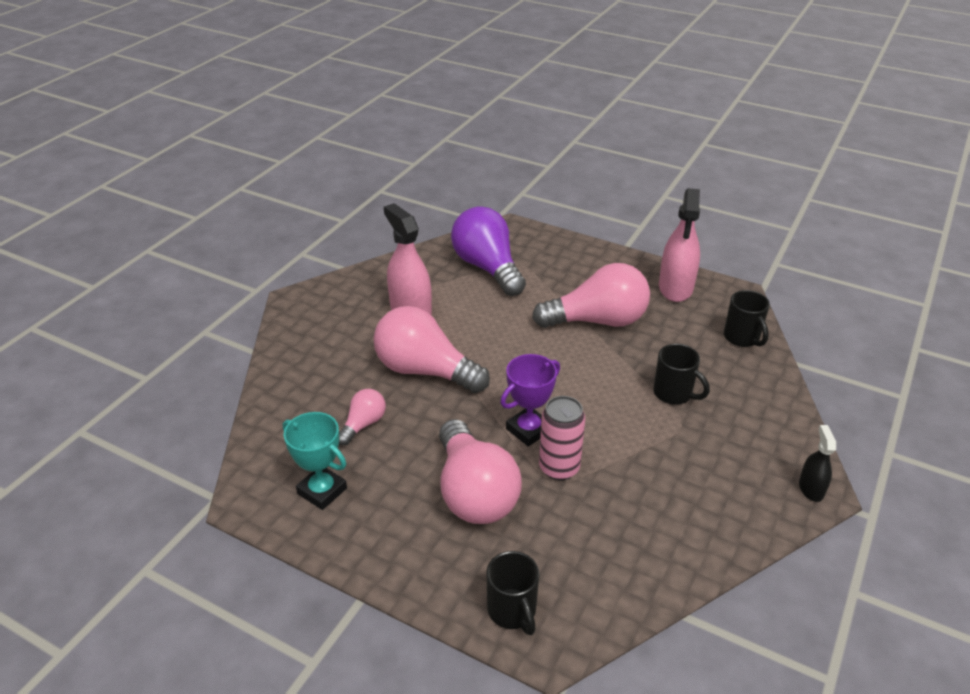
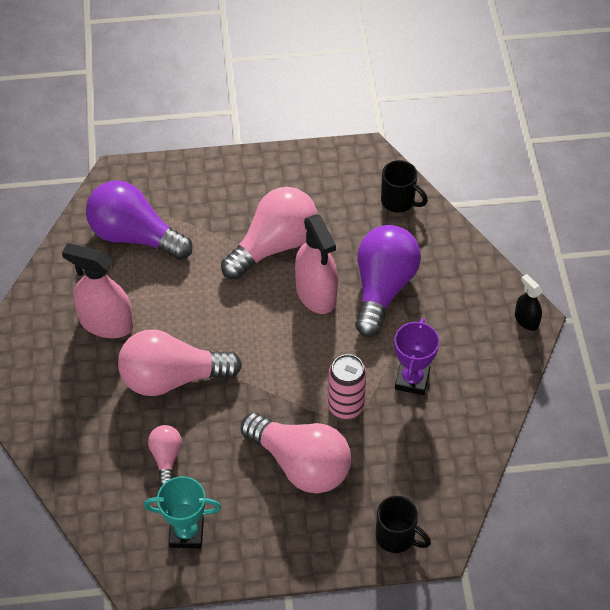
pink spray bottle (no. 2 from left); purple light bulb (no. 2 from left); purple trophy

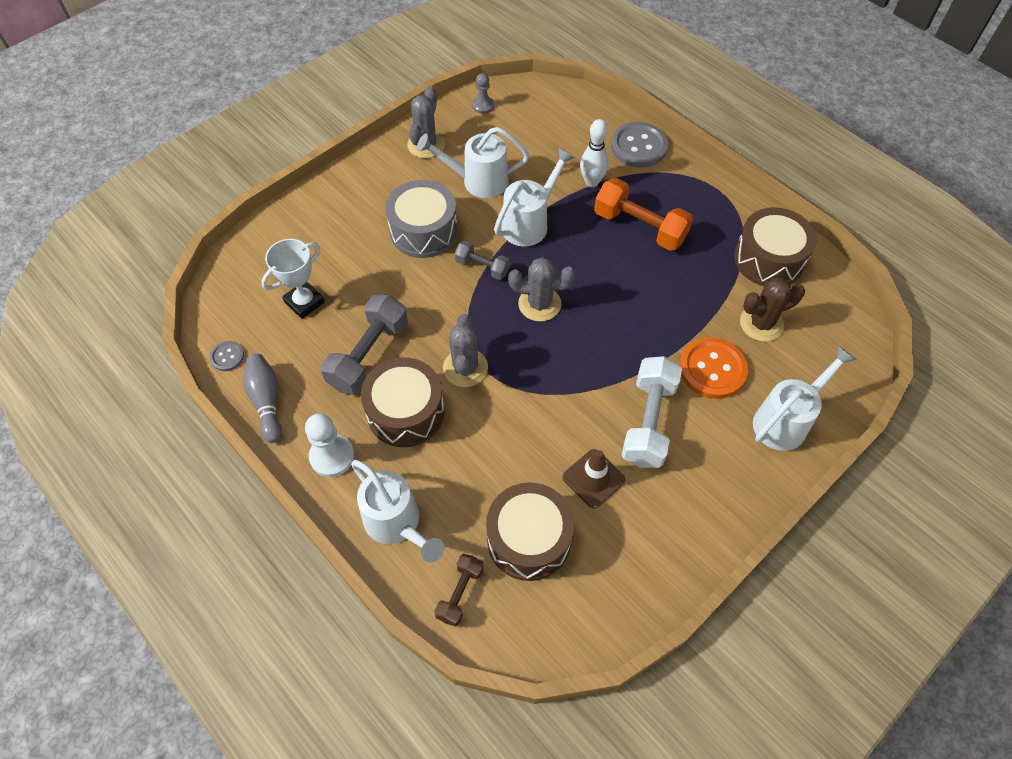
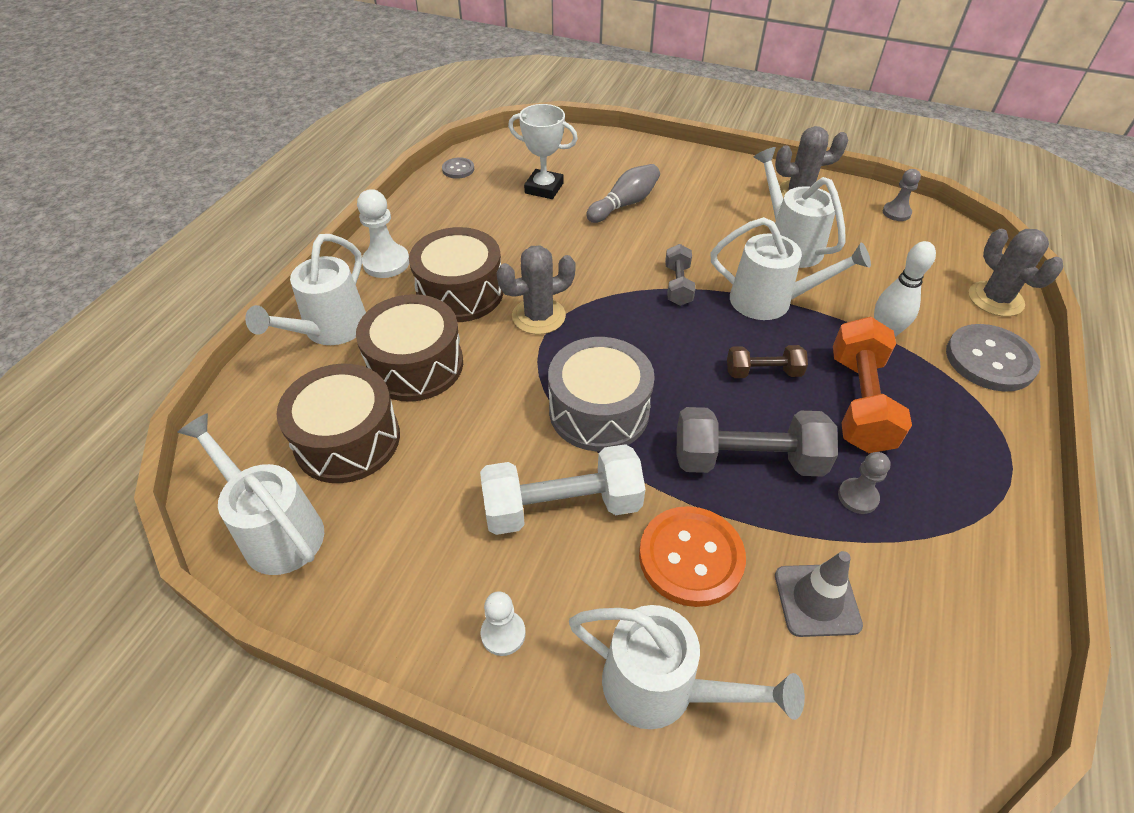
grey drum; brown drum (no. 2 from left); grey cactus (no. 3 from left); grey traffic cone; grey dumbbell (no. 2 from left); grey bowling pin; brown traffic cone; brown dumbbell; white watering can (no. 1 from left); grey pawn (no. 1 from left); white pawn (no. 2 from left)

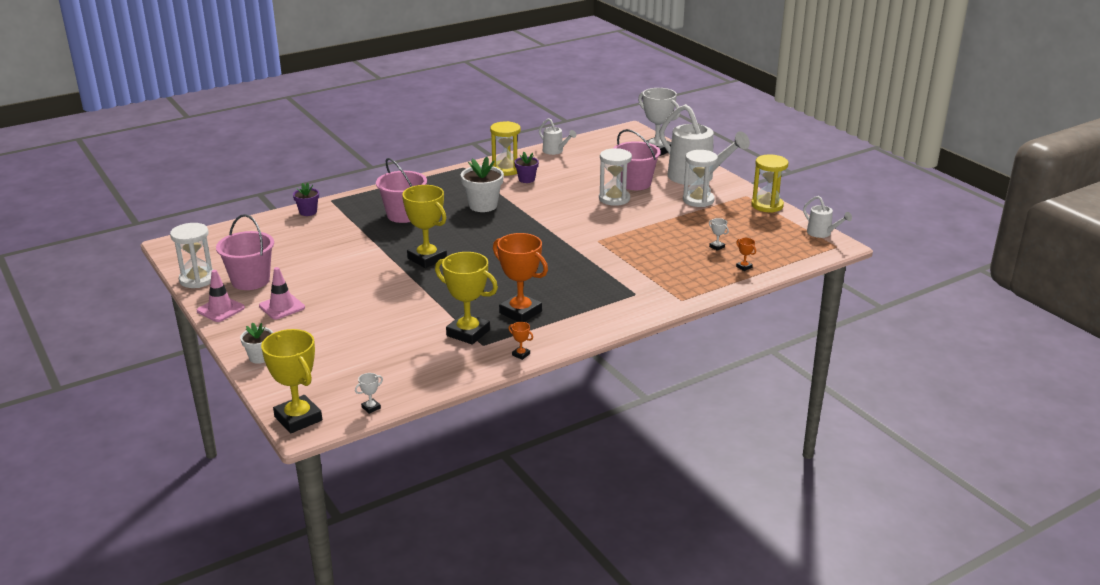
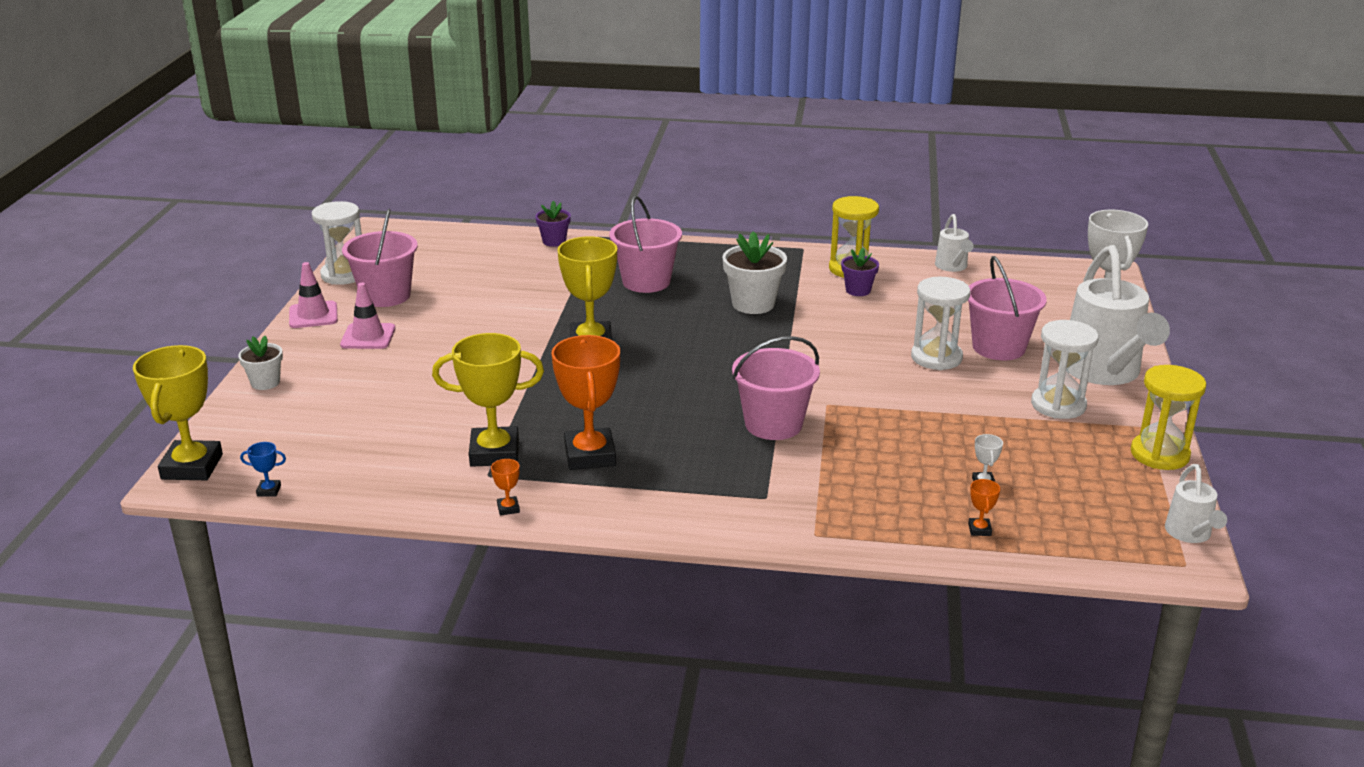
yellow trophy (no. 2 from left); blue trophy; pink bucket (no. 3 from left)

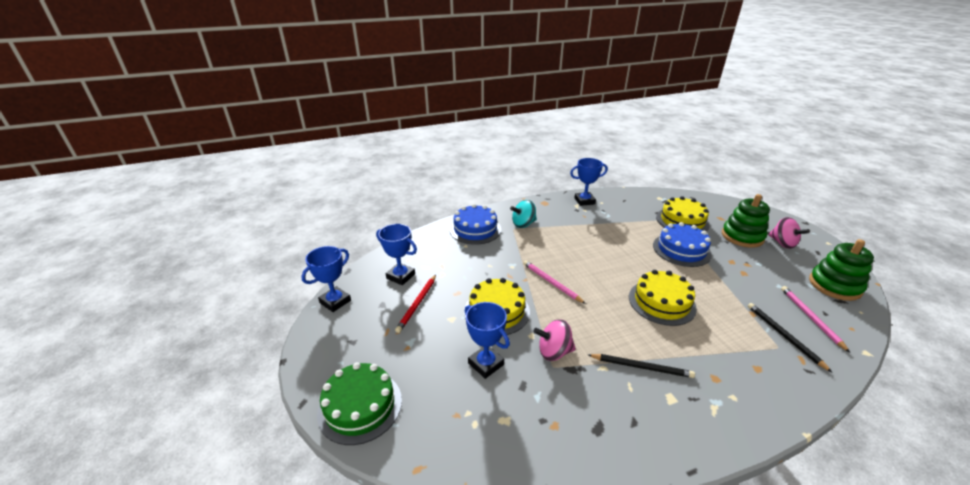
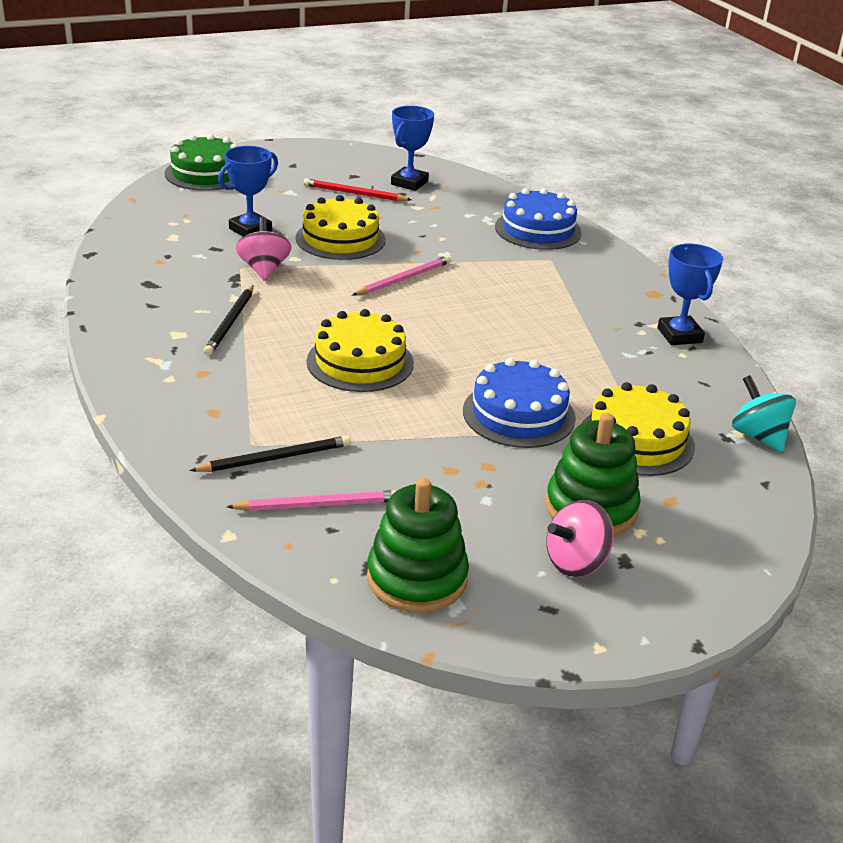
turquoise spinning top; blue trophy (no. 1 from left in the first image)

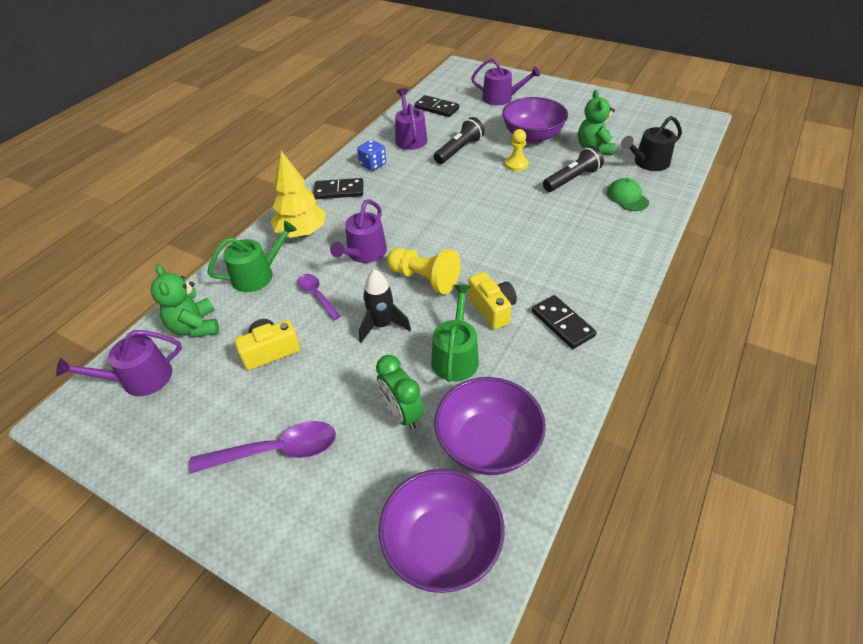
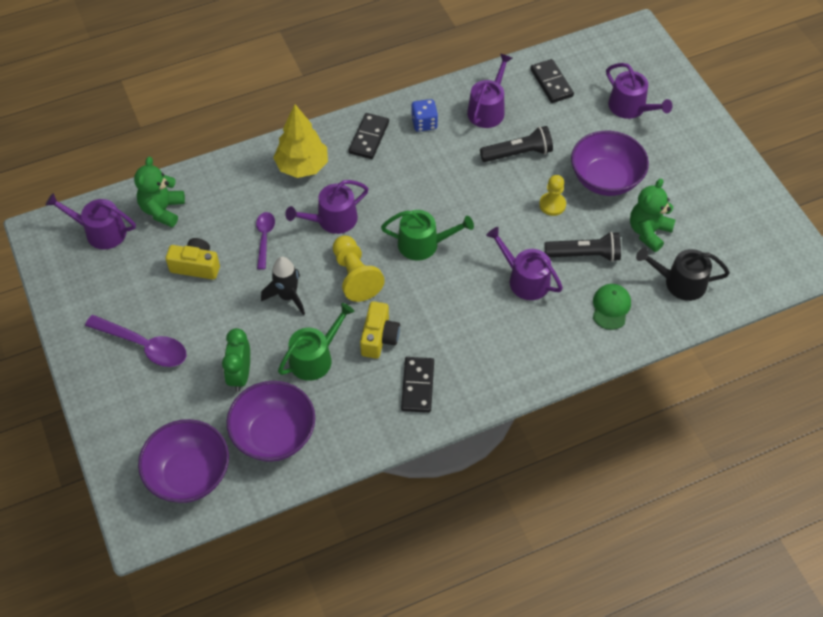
black domino (no. 1 from left); green watering can (no. 2 from left); purple watering can (no. 4 from left)

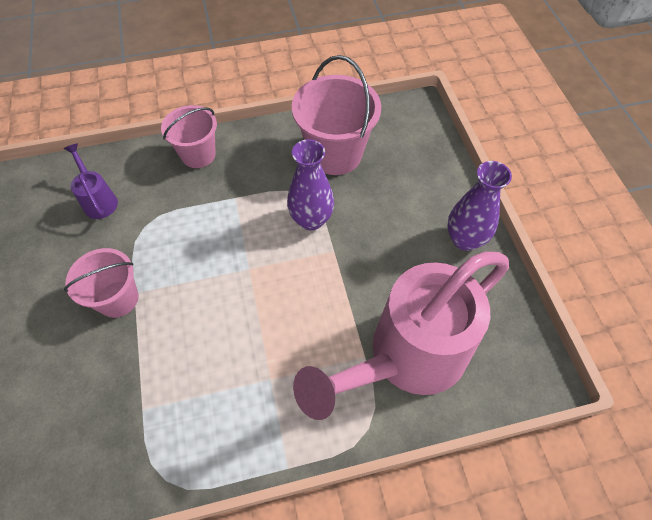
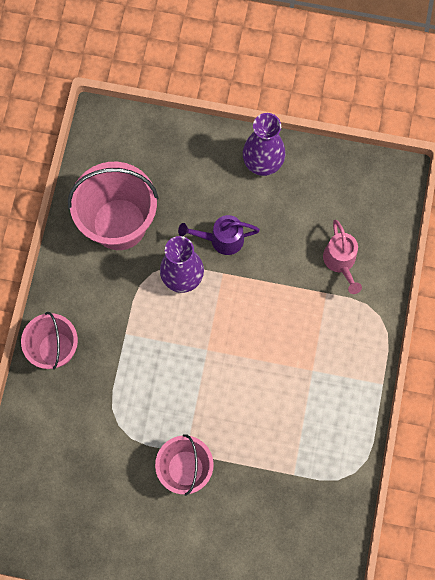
purple watering can; pink watering can

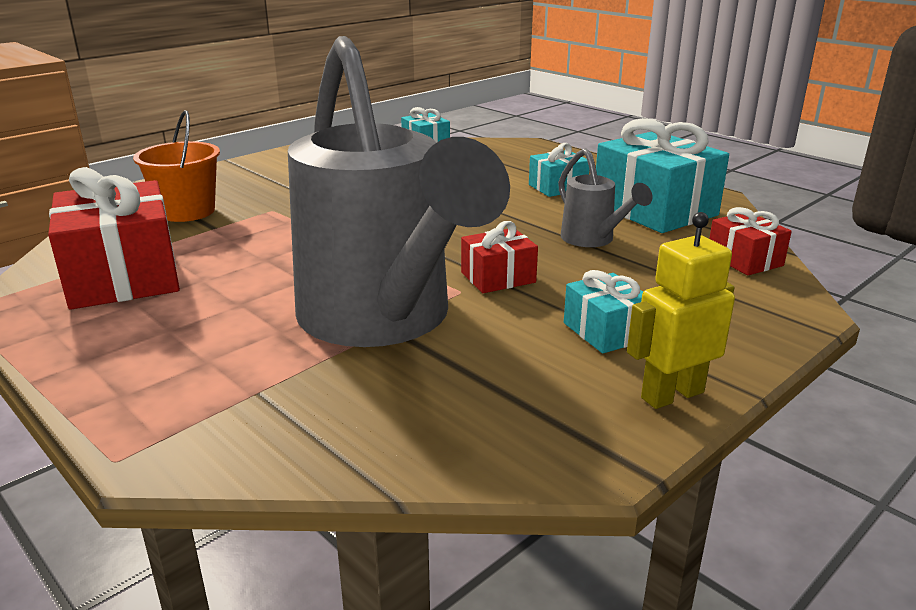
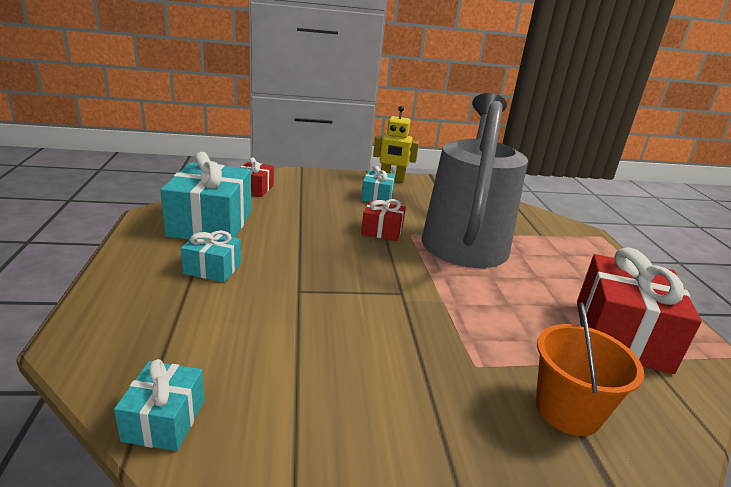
grey watering can (no. 2 from left in the first image)

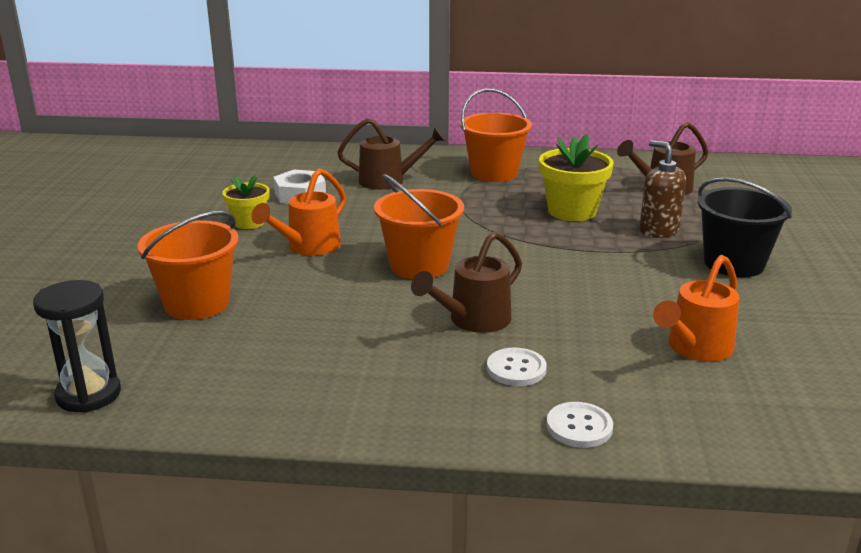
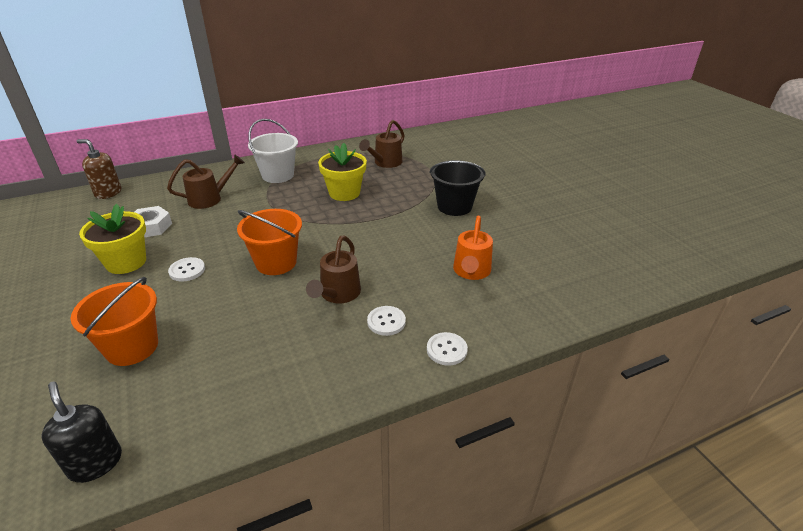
white bucket; brown soap dispenser; white button (no. 1 from left); yellow flower pot (no. 1 from left); black soap dispenser

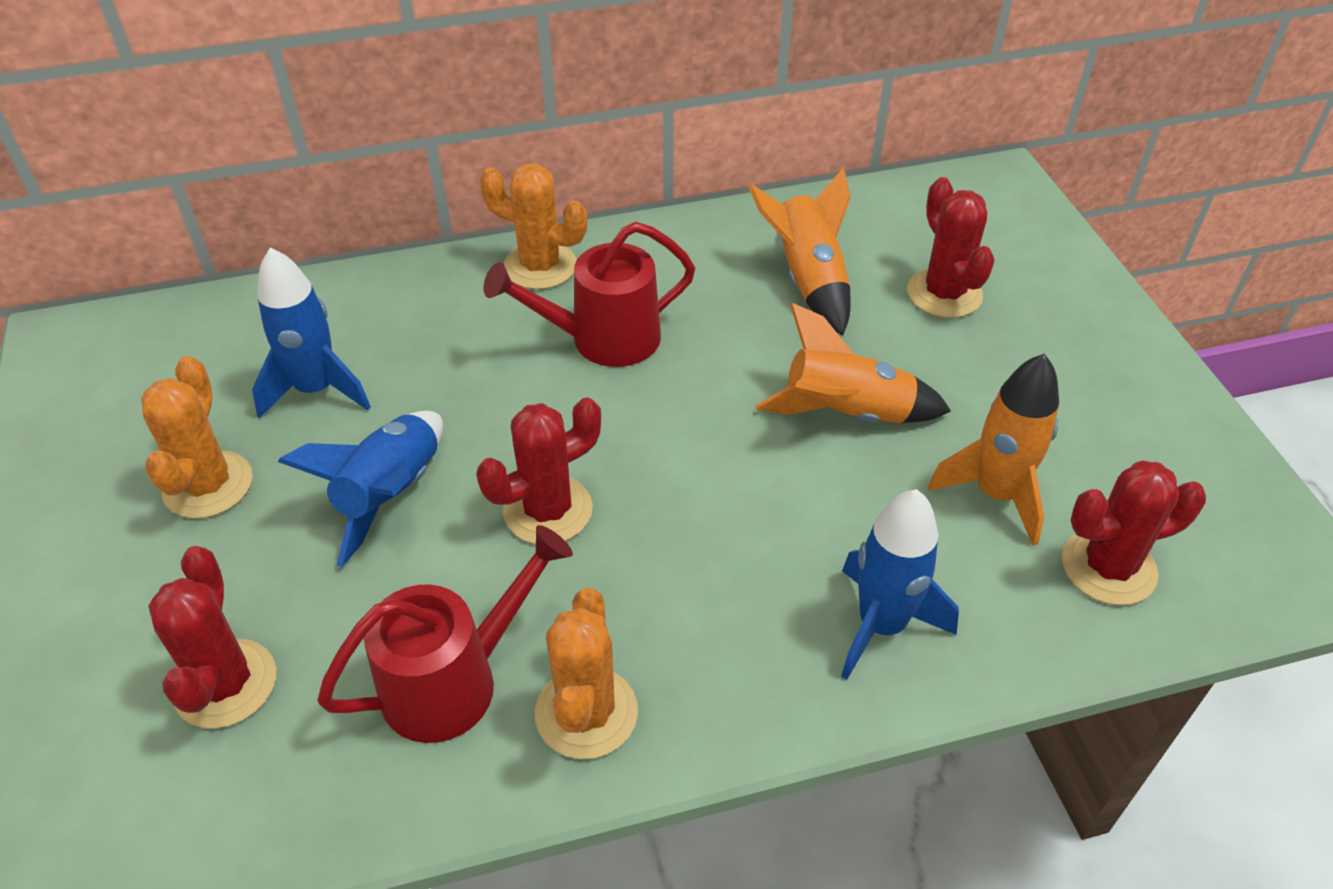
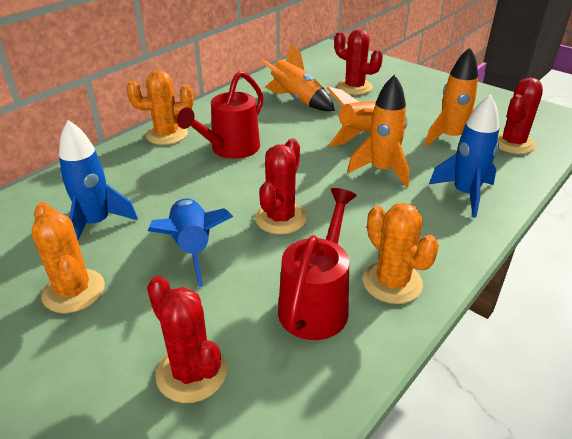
orange rocket (no. 3 from left)

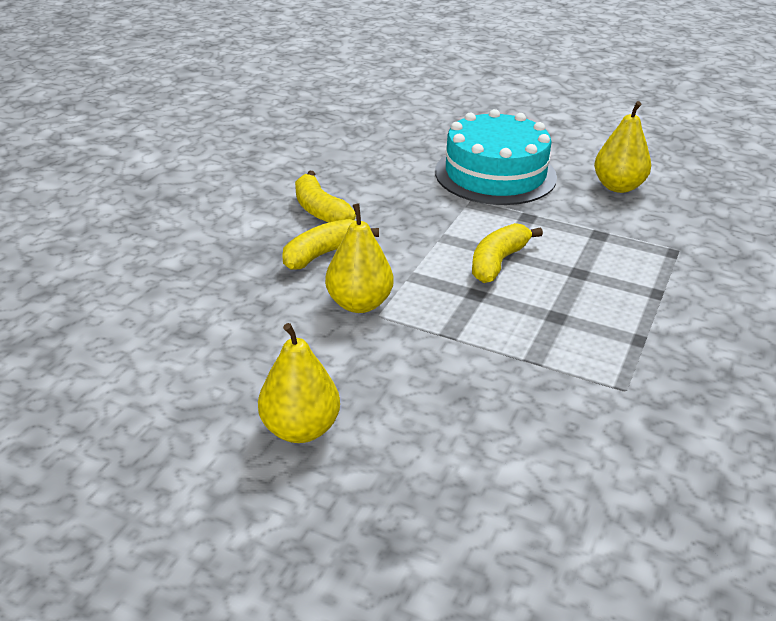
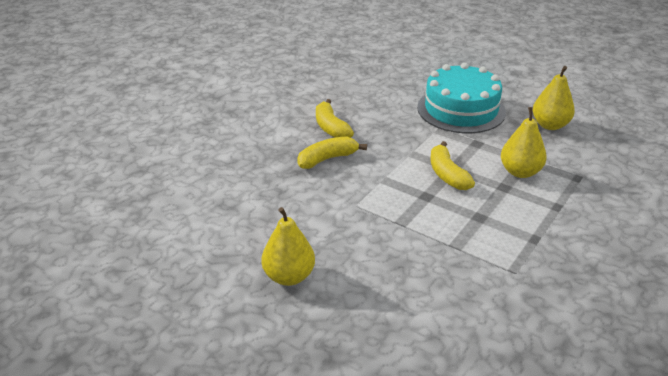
yellow pear (no. 2 from left); yellow banana (no. 3 from left)

